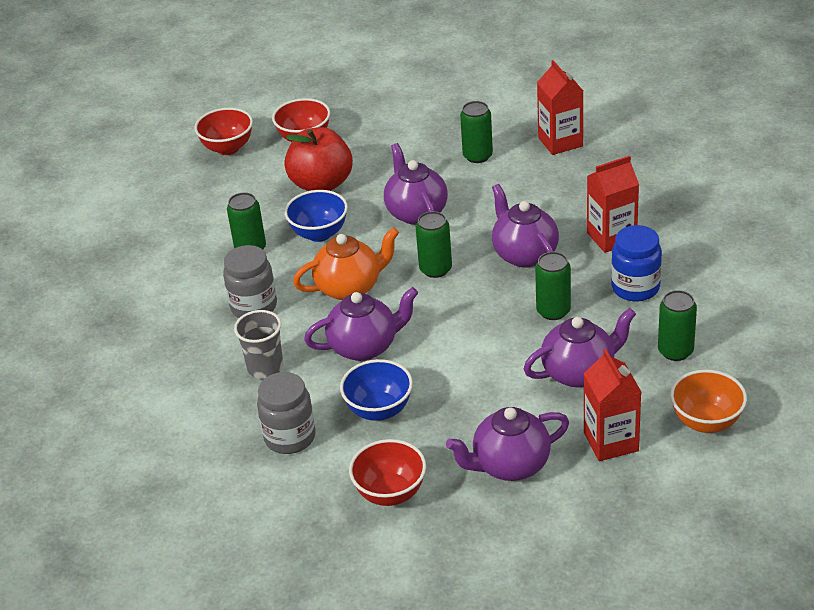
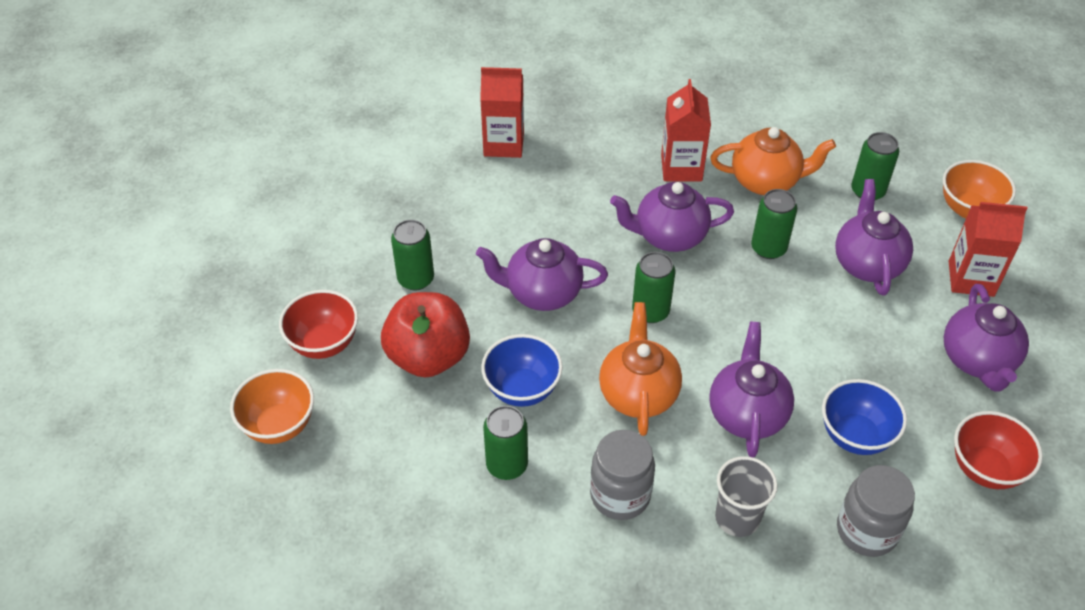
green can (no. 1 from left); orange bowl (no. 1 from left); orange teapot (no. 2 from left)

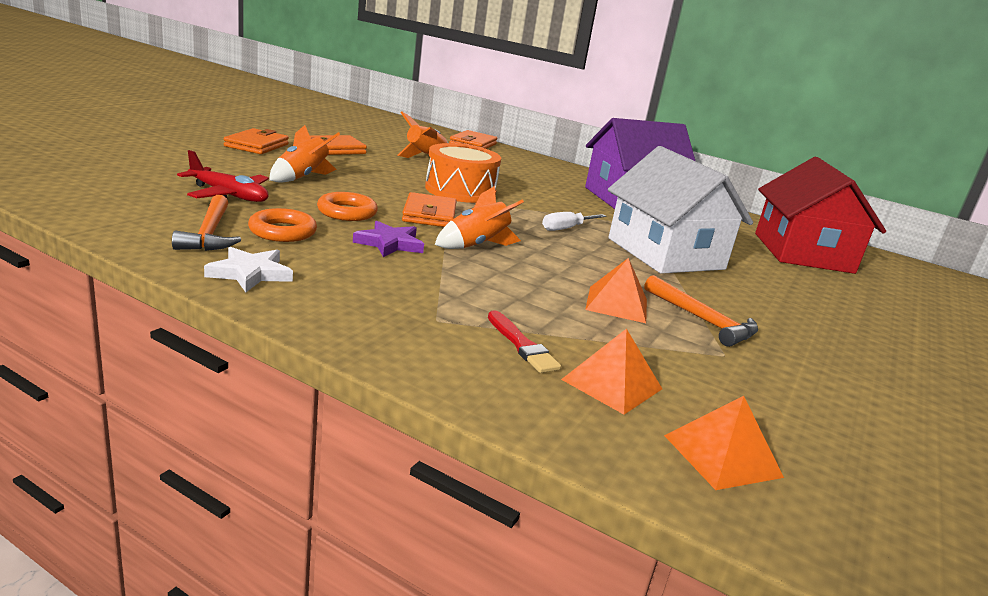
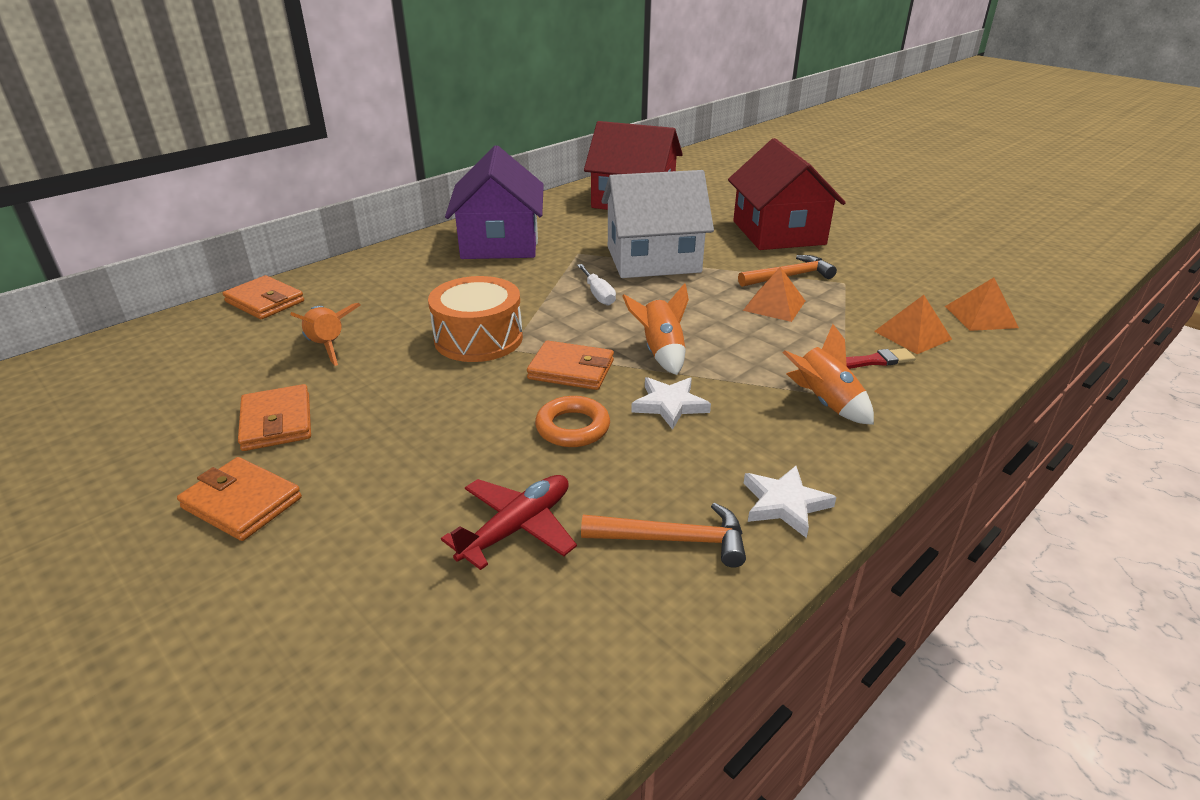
orange rocket (no. 3 from left); orange ring (no. 1 from left in the first image); white star (no. 1 from left); red house (no. 2 from left)

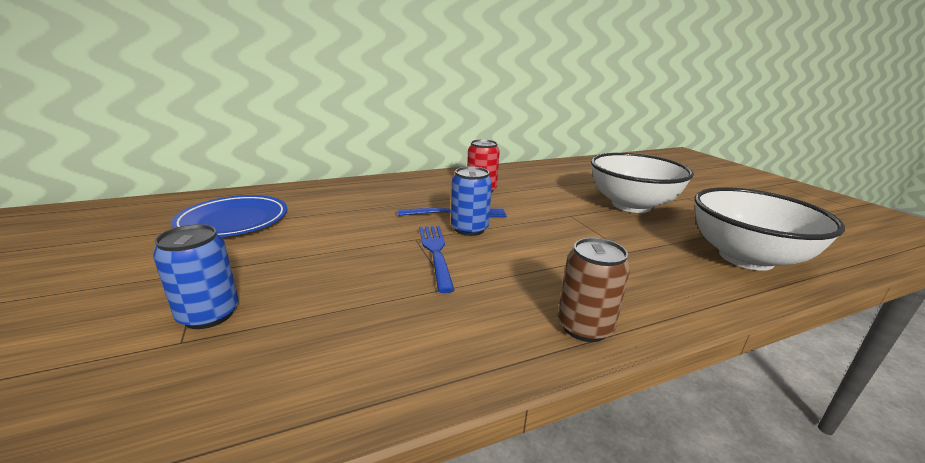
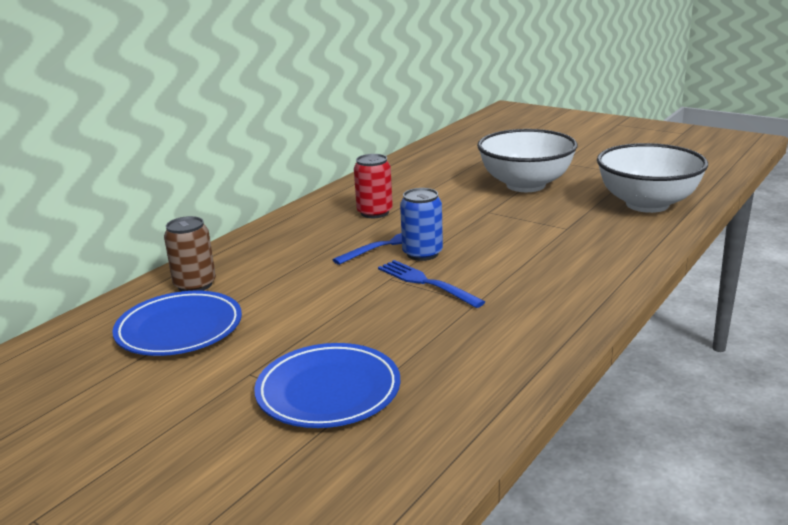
blue plate (no. 2 from left); brown can

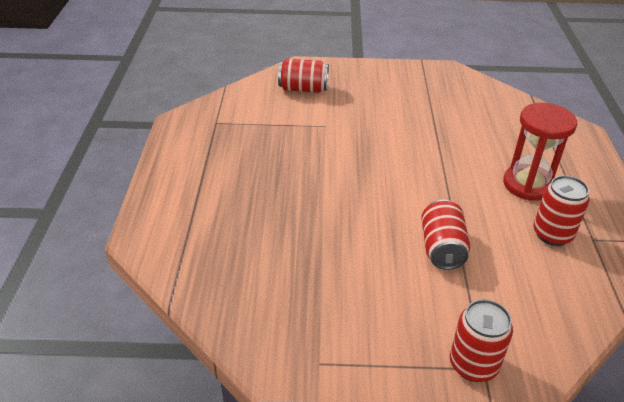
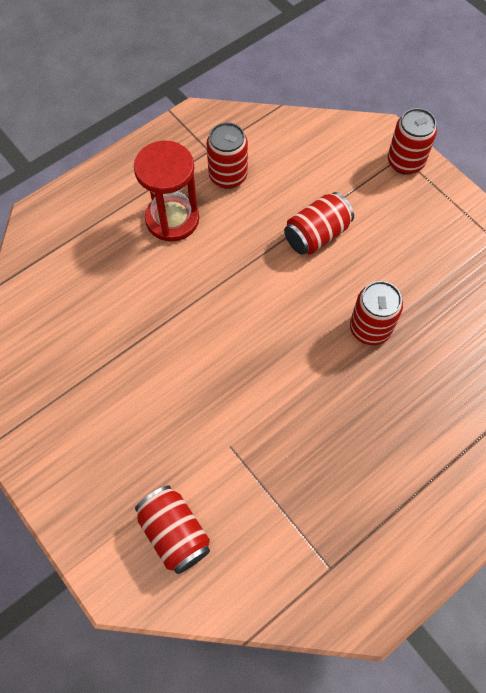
red can (no. 4 from left)

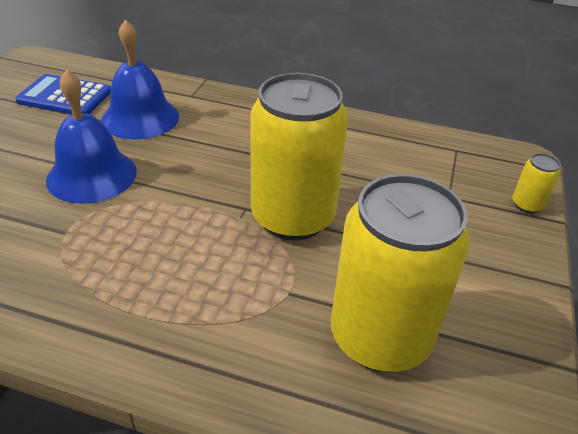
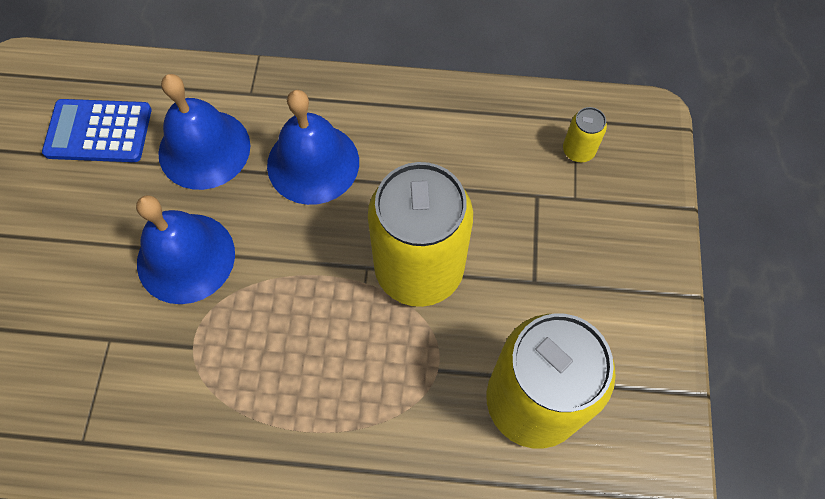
yellow can (no. 3 from left); blue bell (no. 3 from left)

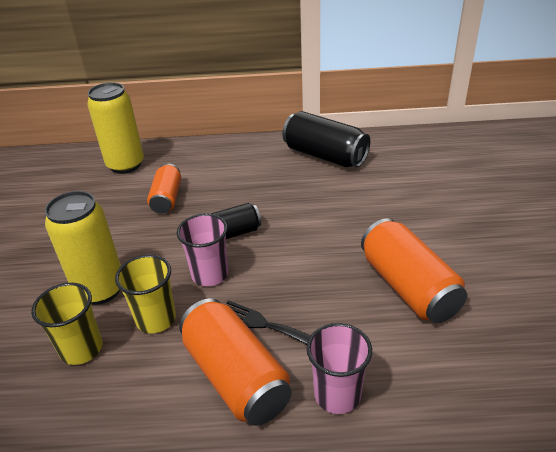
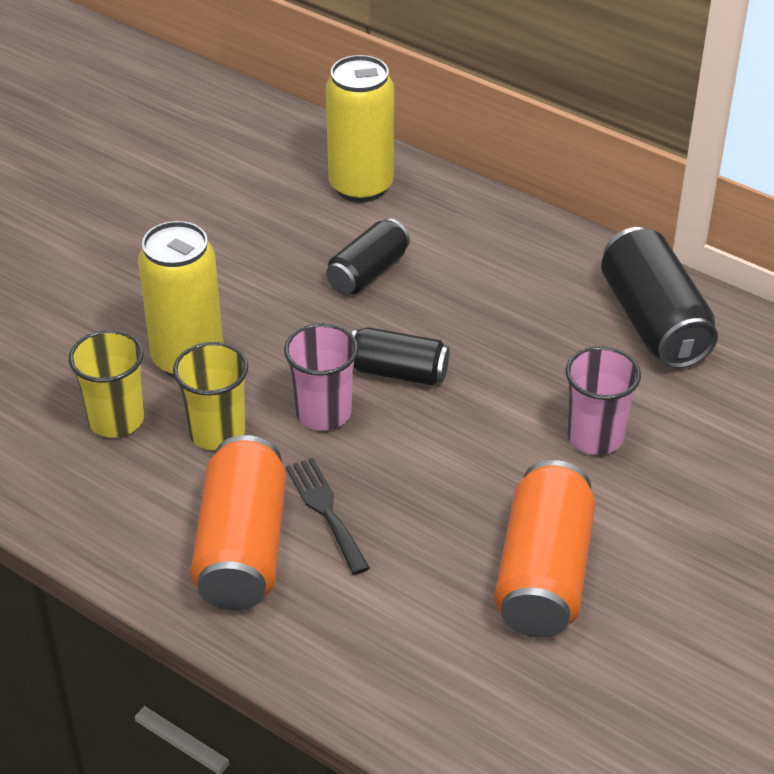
black can (no. 1 from left); pink cup (no. 2 from left)

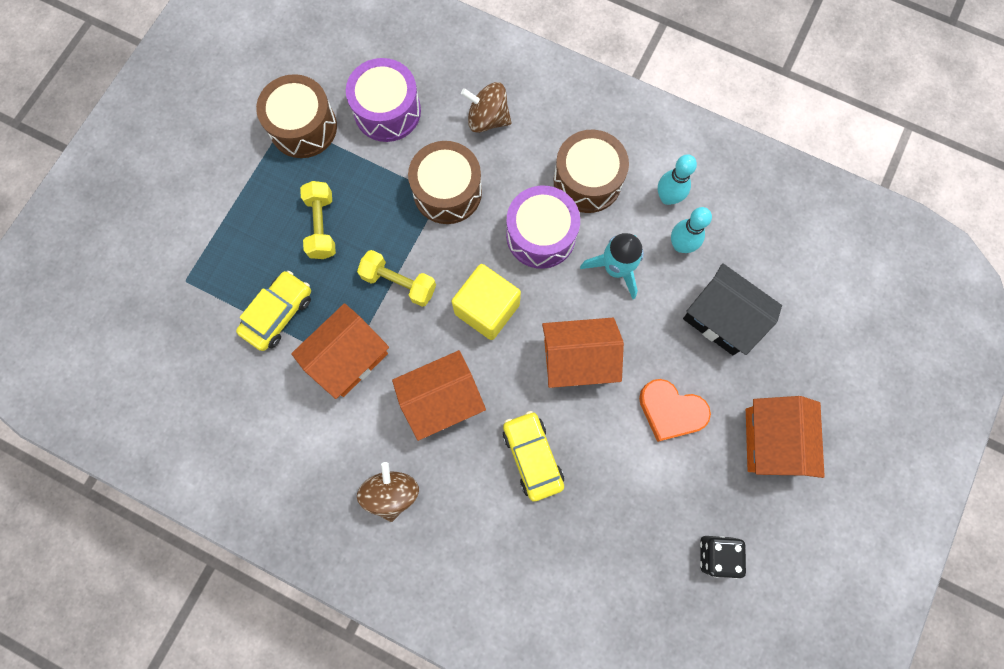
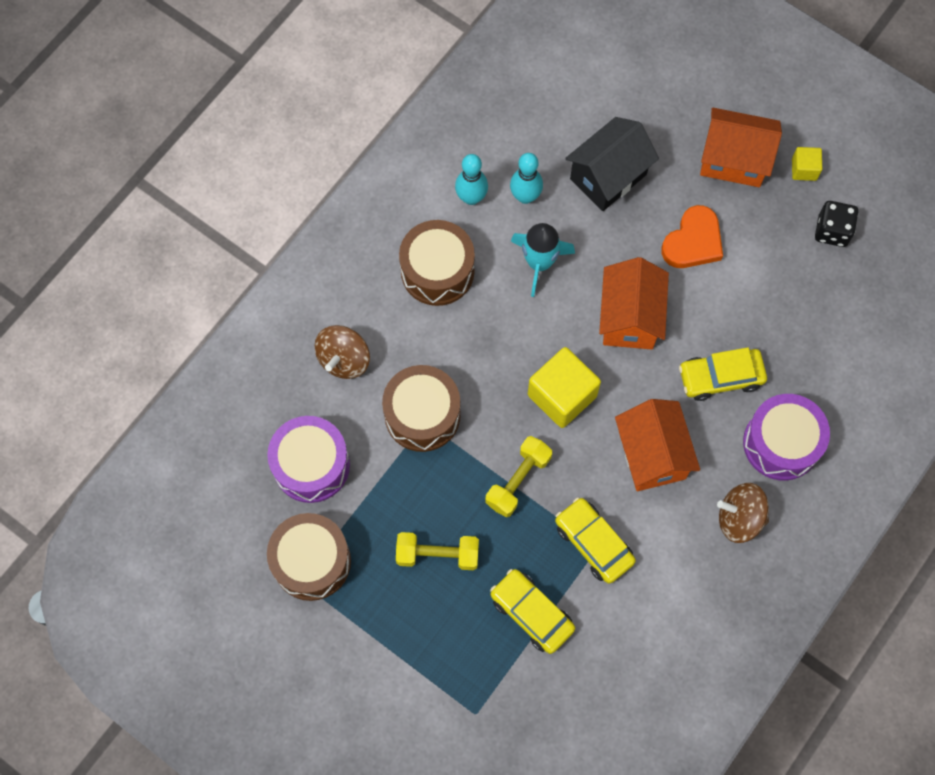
purple drum (no. 2 from left); yellow car (no. 2 from left); yellow cube (no. 2 from left)

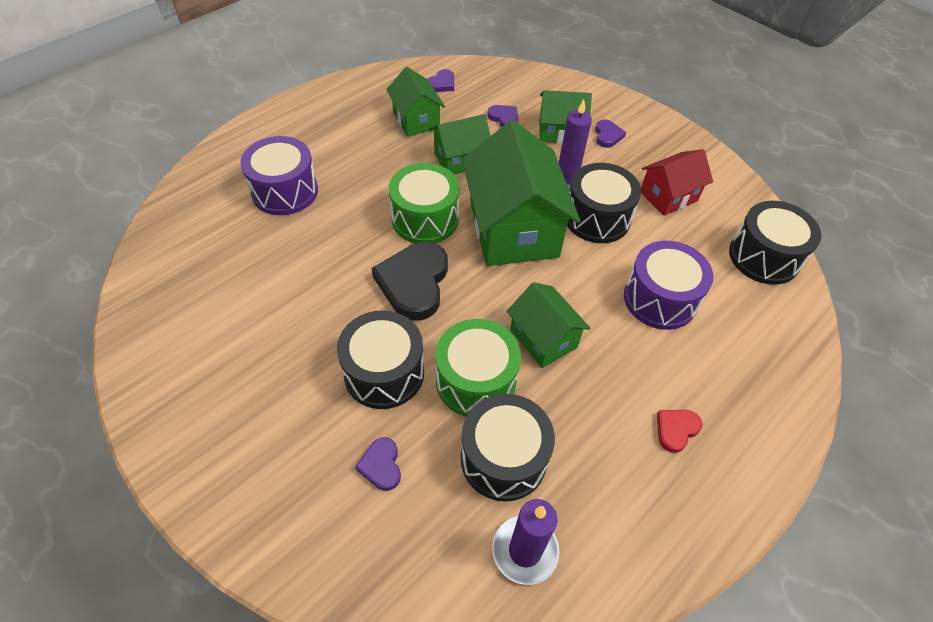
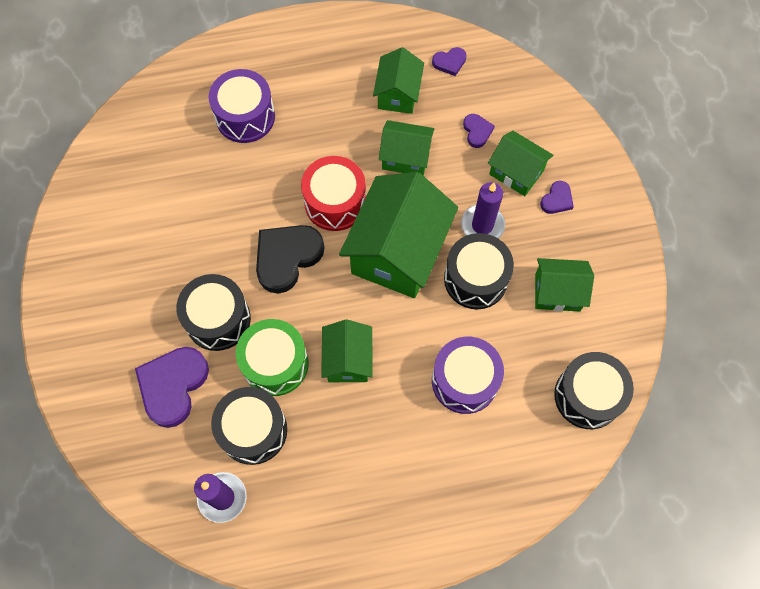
green house (no. 6 from left); red drum; red heart; purple heart (no. 1 from left)

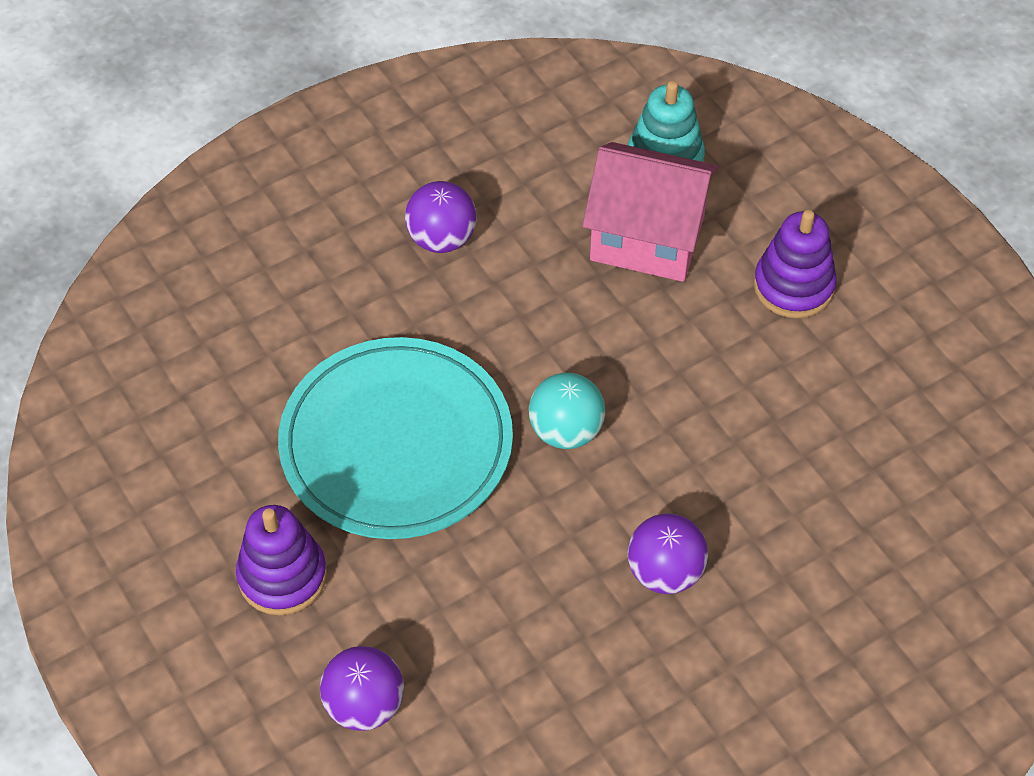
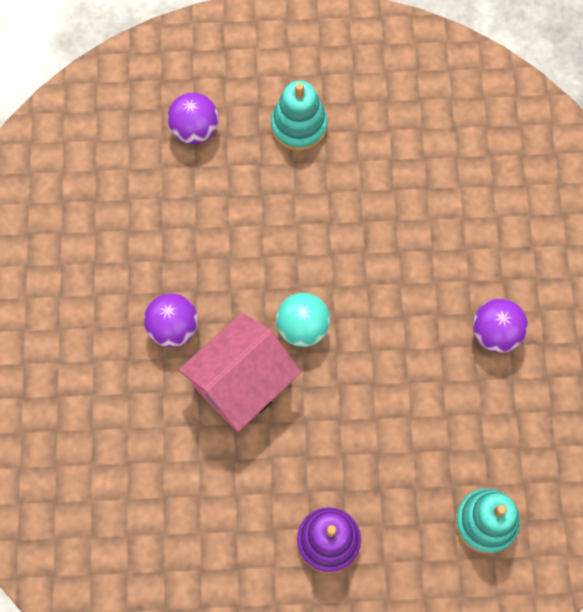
pink house; turquoise plate; turquoise stacking toy (no. 1 from left)

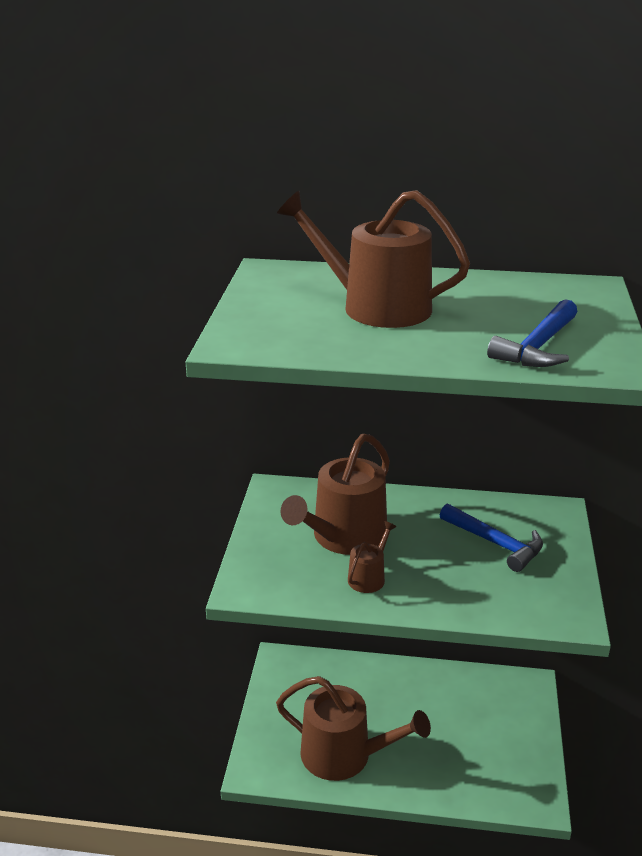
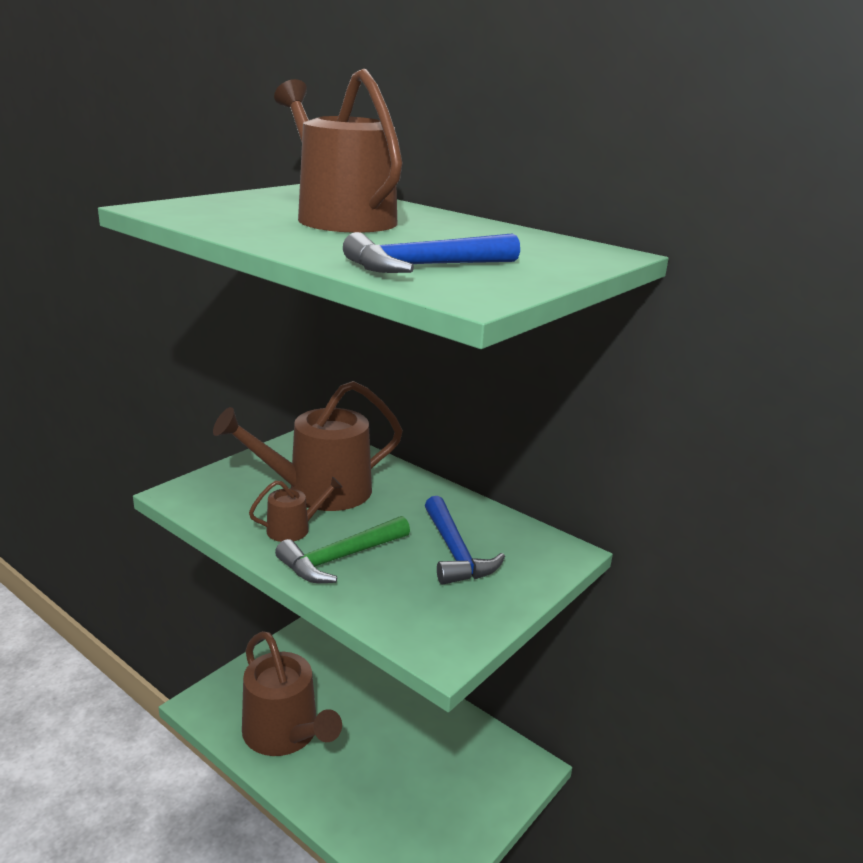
green hammer

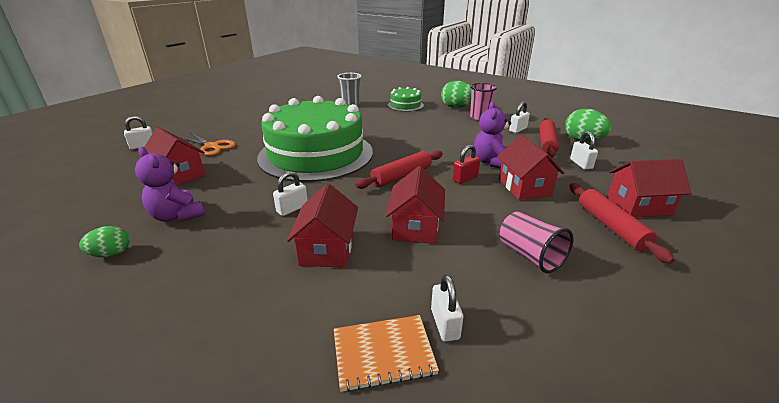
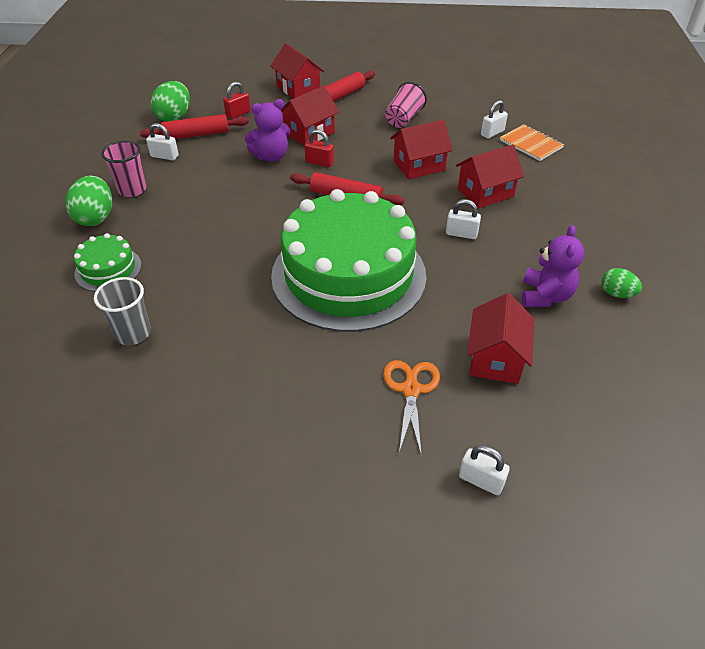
red padlock (no. 1 from left)

